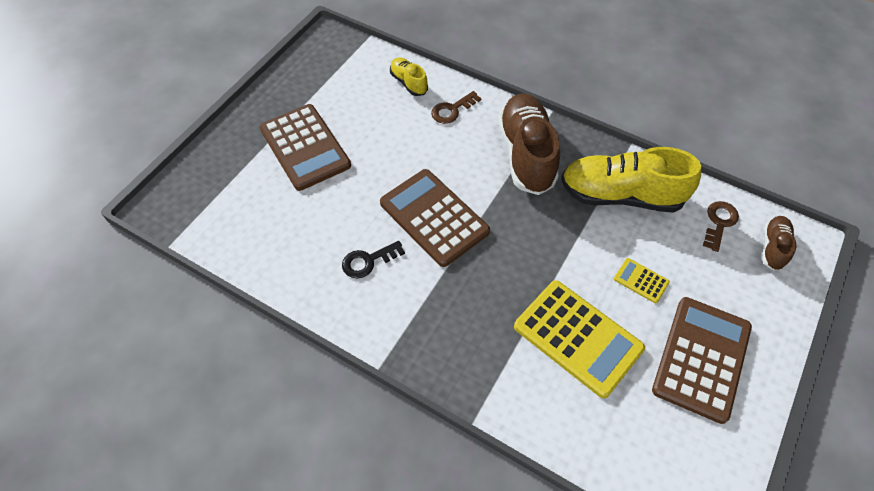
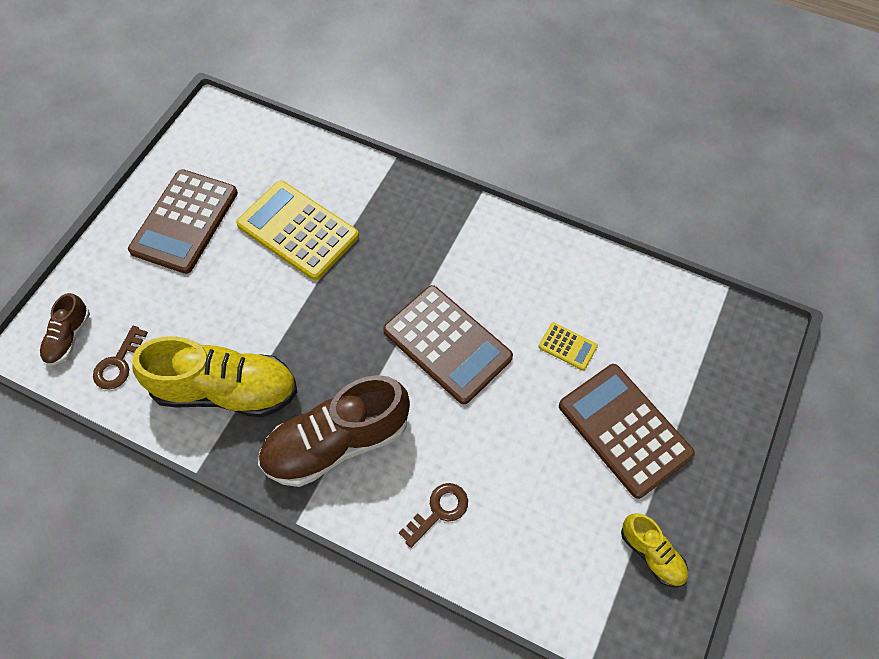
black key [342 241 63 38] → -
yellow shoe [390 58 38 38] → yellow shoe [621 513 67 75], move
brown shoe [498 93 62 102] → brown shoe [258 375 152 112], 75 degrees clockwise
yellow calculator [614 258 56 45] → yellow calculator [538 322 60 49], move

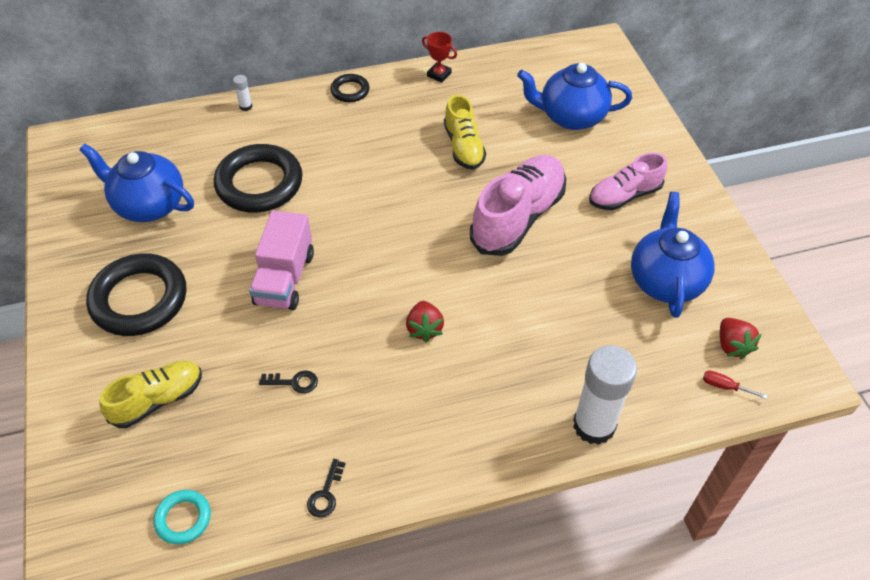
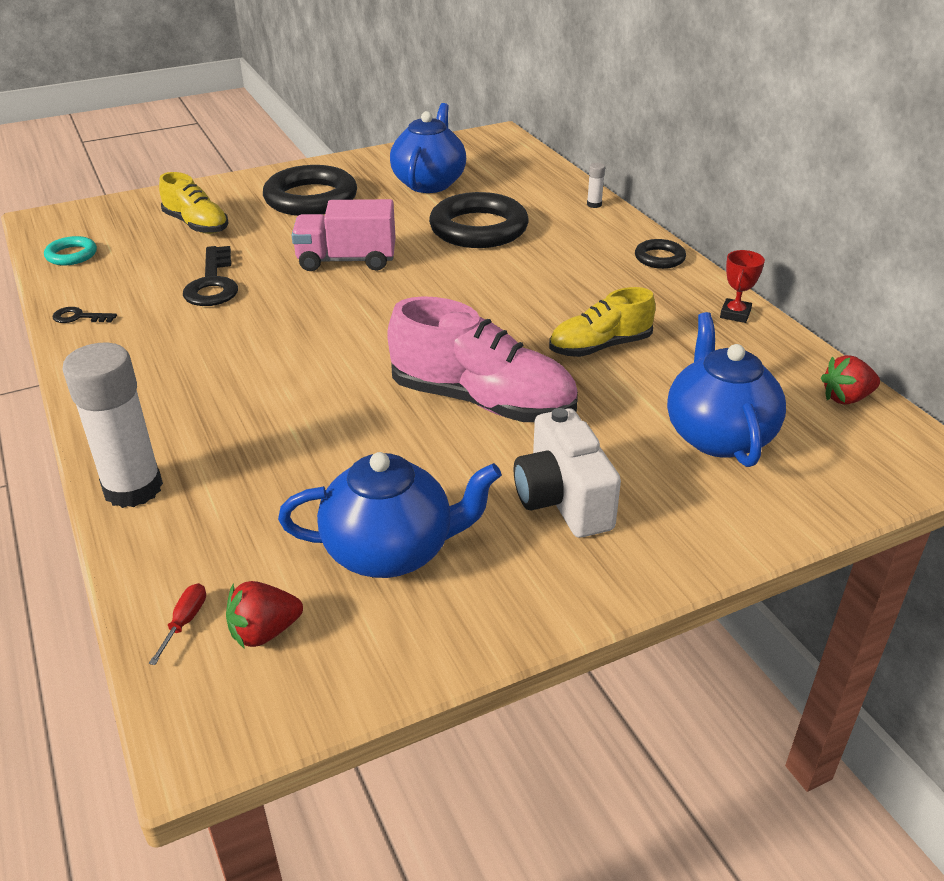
black key [259 371 59 23] → black key [183 246 55 60], x1.95
red strawberry [406 301 38 41] → red strawberry [821 355 59 50], move
pink shoe [589 152 78 58] → white camera [514 408 107 130]

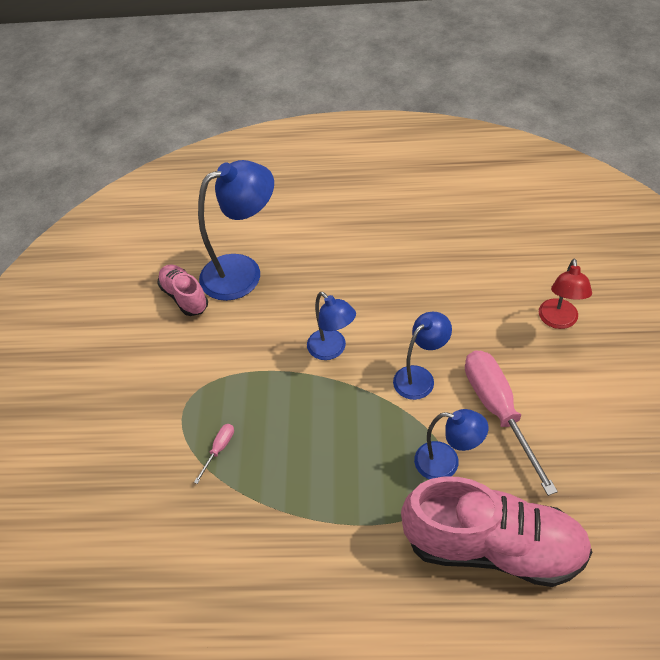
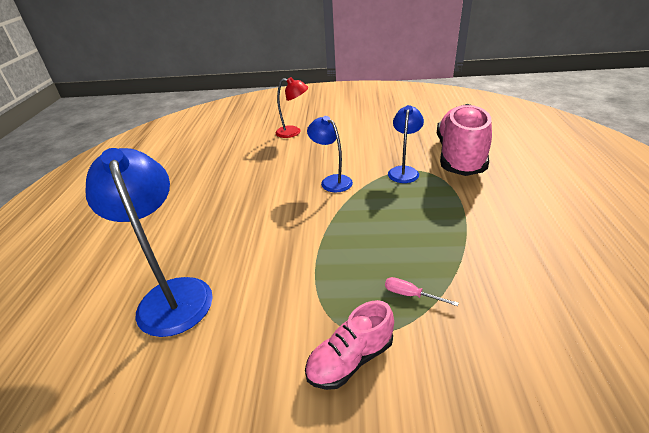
pink shoe [157 265 51 51] → pink shoe [305 300 89 90], move
blue lamp [307 292 49 68] → -
pink screwdriver [465 350 93 146] → -

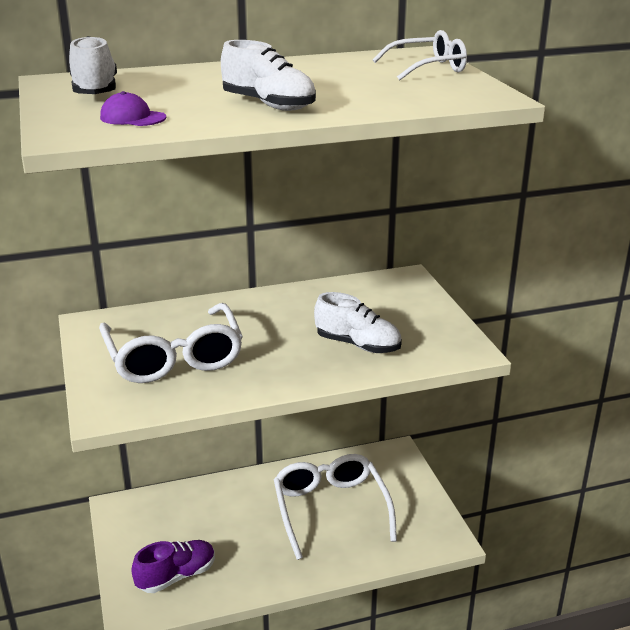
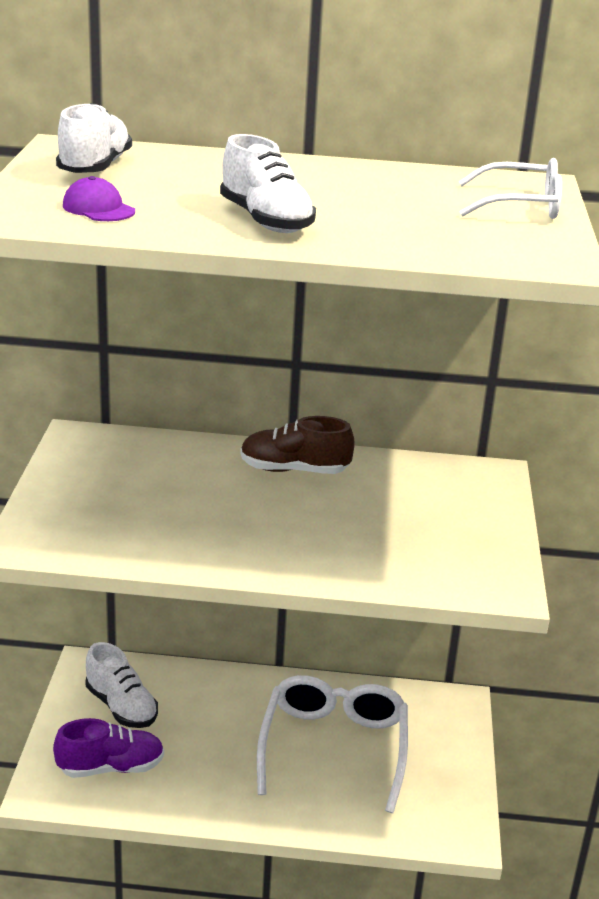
white glasses [99 303 144 80] → -
white shoe [314 292 88 61] → white shoe [86 642 72 86], move
- → brown shoe [240 416 115 58]

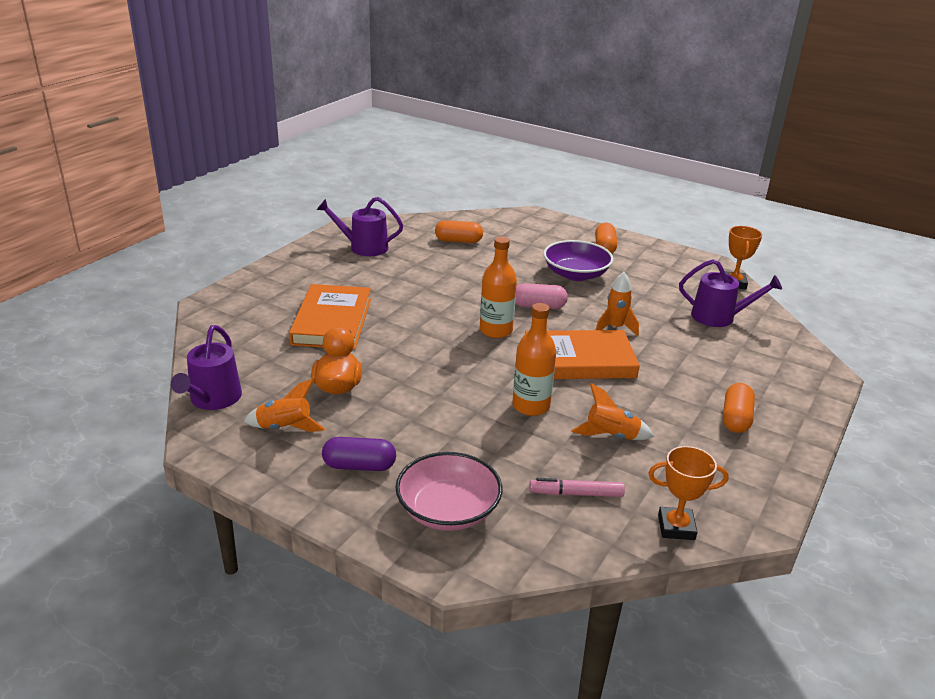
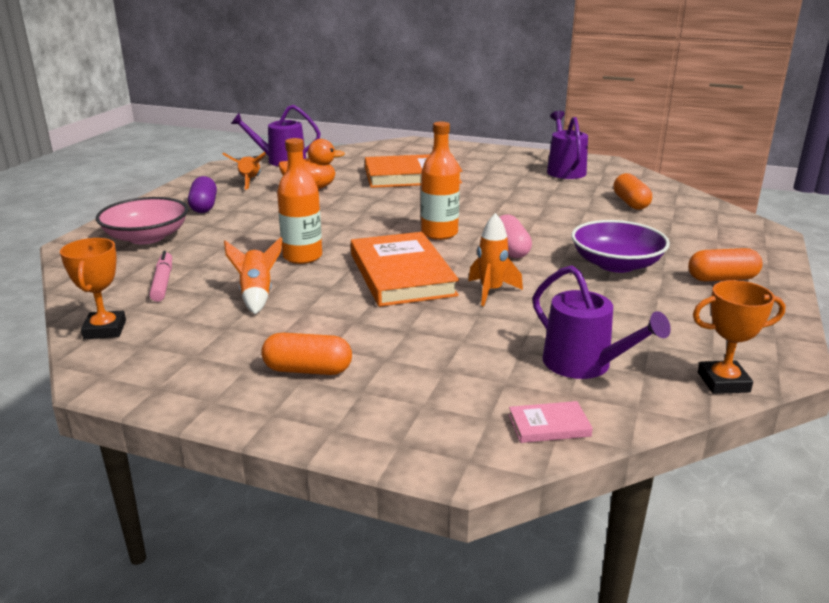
purple watering can [679 259 103 68] → purple watering can [533 266 138 113], 45 degrees counterclockwise
- → pink book [509 401 84 42]

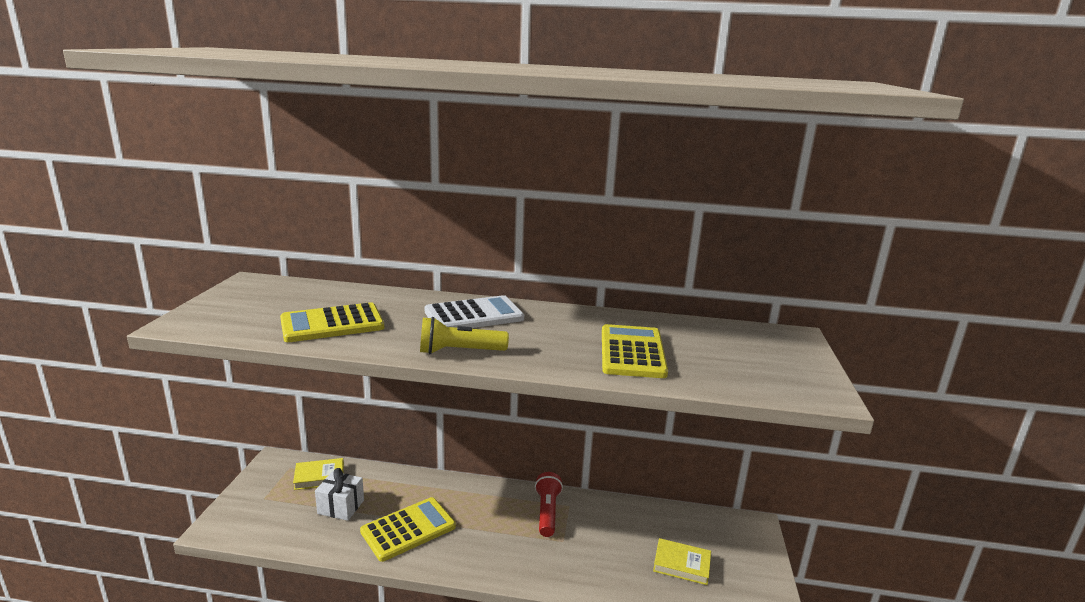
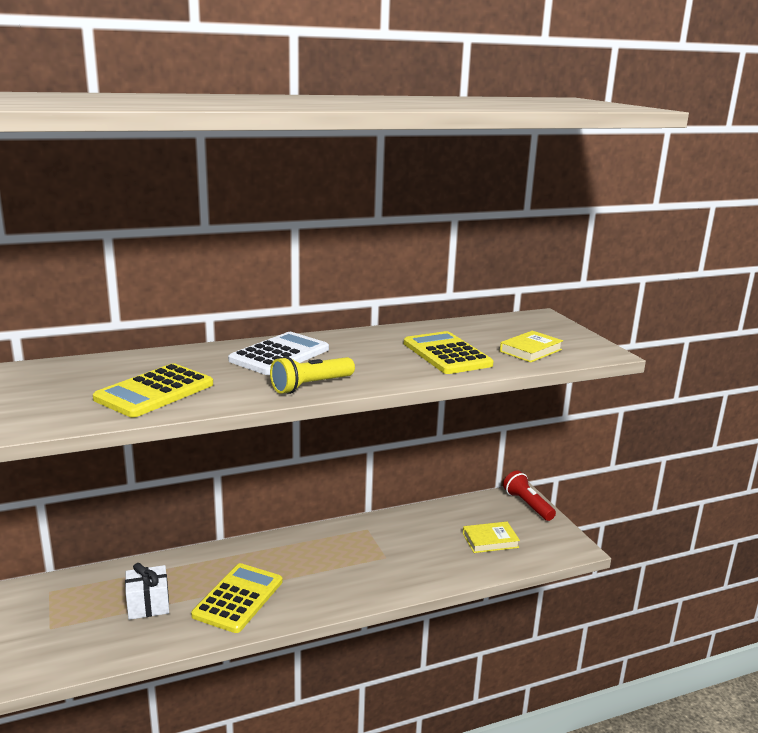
yellow book [293 458 51 32] → yellow book [500 331 63 32], move
red flashlight [535 472 28 65] → red flashlight [503 471 53 50], move

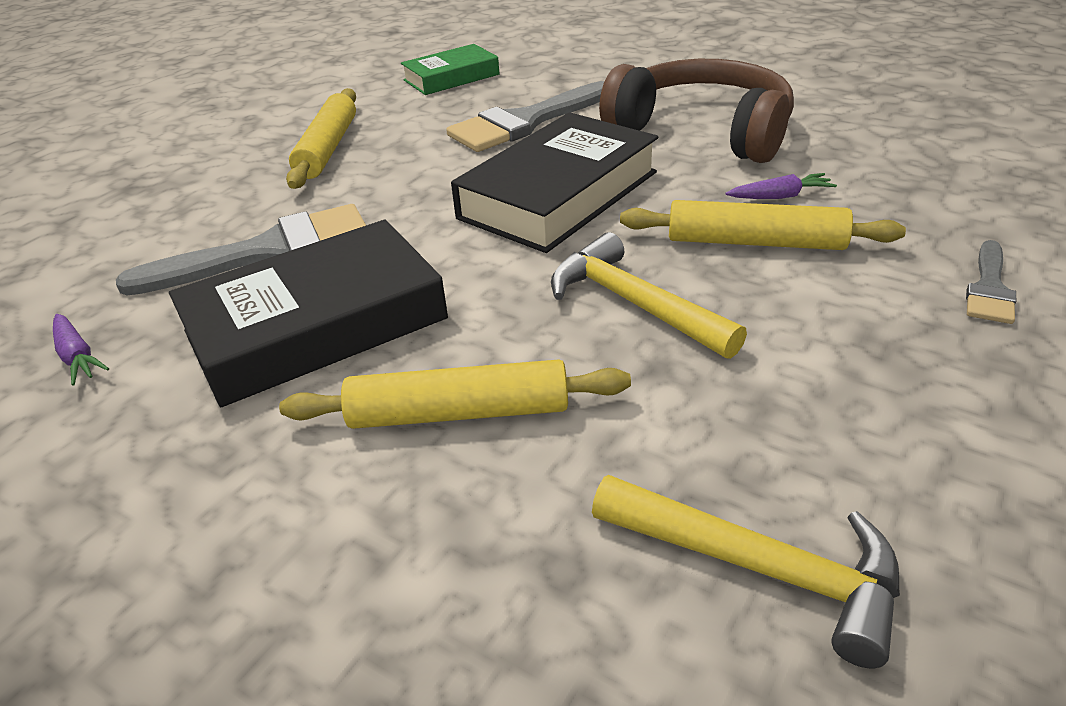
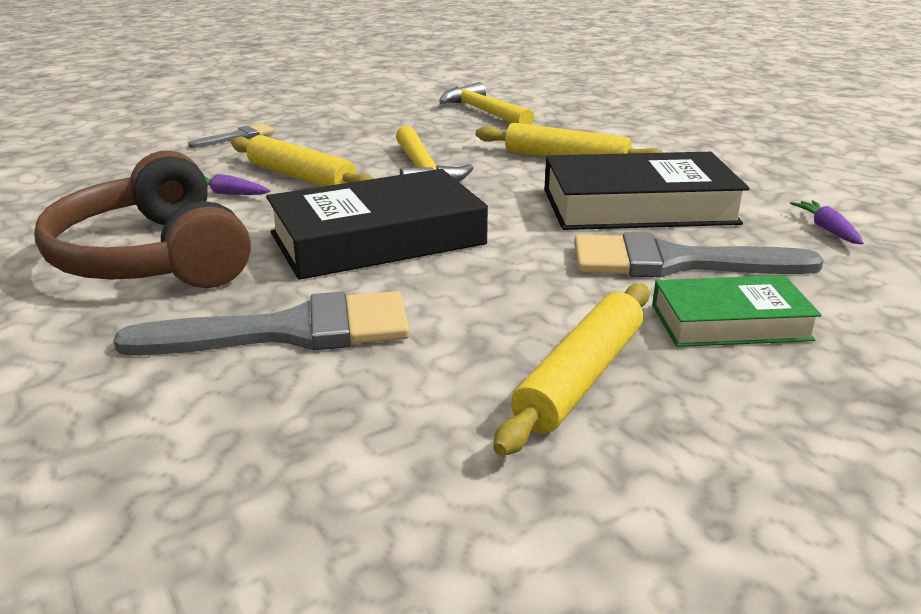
green book [401 44 98 51] → green book [652 275 170 72], move

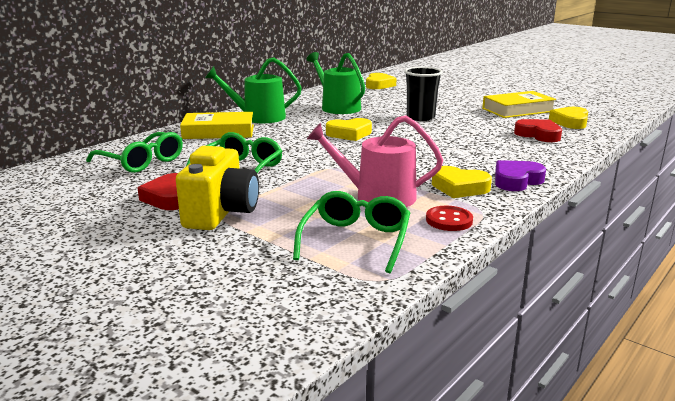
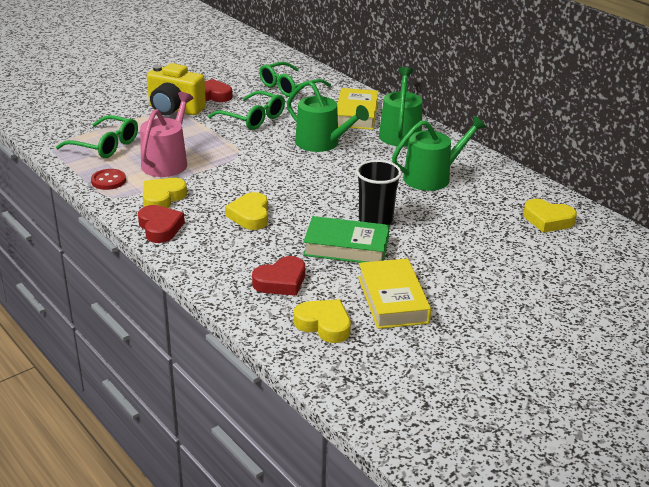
yellow heart [326 118 46 23] → yellow heart [225 192 43 38], move
purple heart [495 160 51 31] → red heart [138 205 47 38]
- → green watering can [287 80 82 72]
- → green book [303 216 87 47]

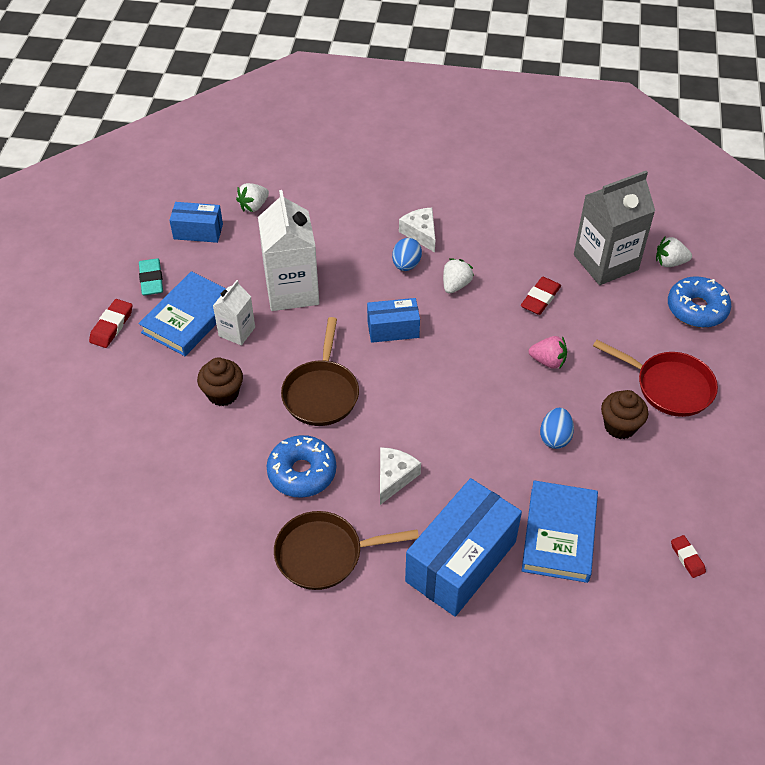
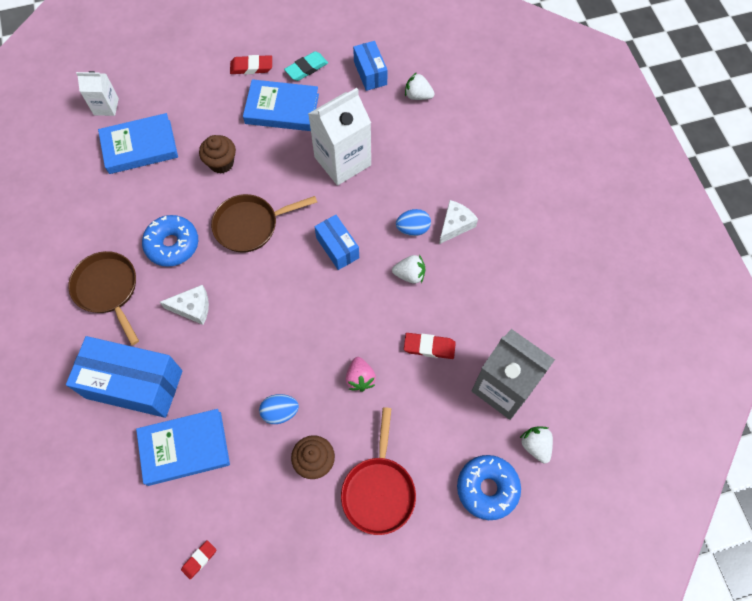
white carton [213 280 42 65] → white carton [76 71 43 45], move
- → blue book [98 113 80 61]

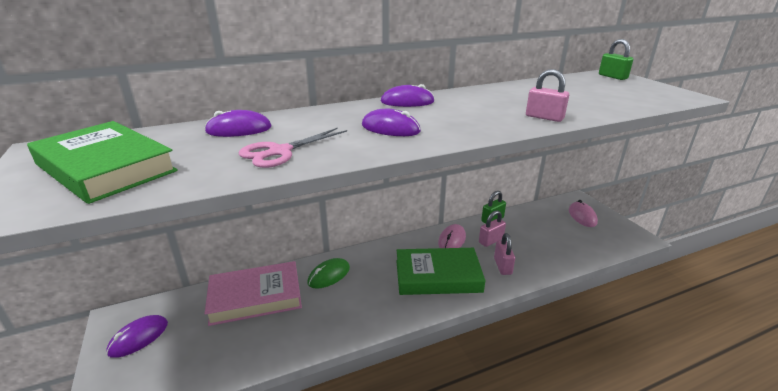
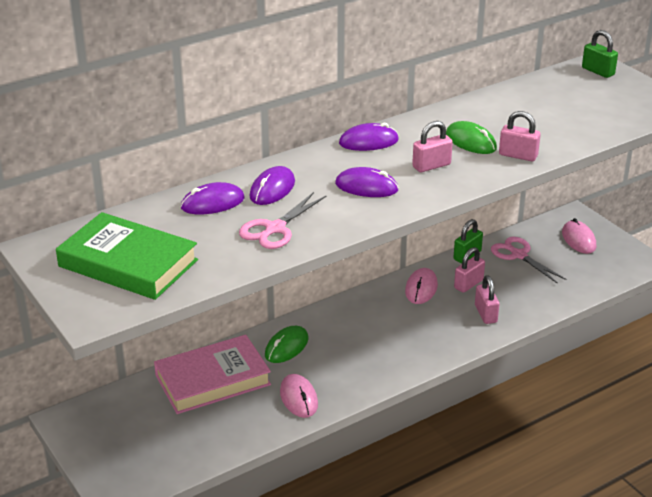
purple mouse [106 315 62 43] → purple mouse [250 166 45 39], move
green book [396 248 89 47] → -
- → pink mouse [280 374 38 44]
- → pink padlock [412 121 41 51]
- → green mouse [446 121 51 33]
- → pink scissors [491 237 76 47]

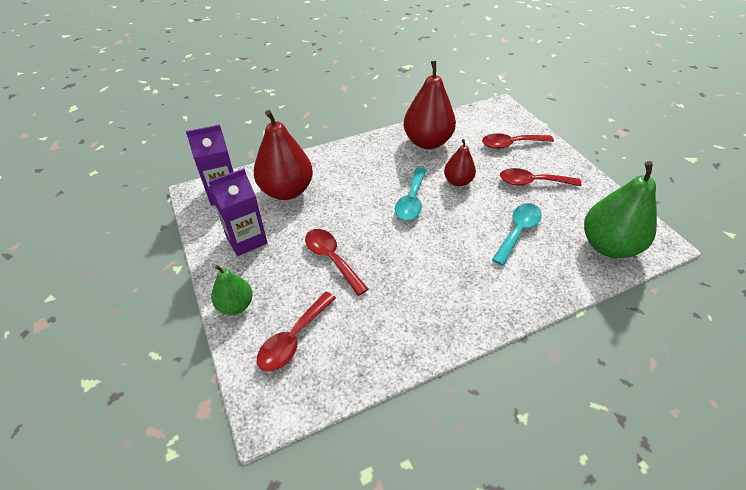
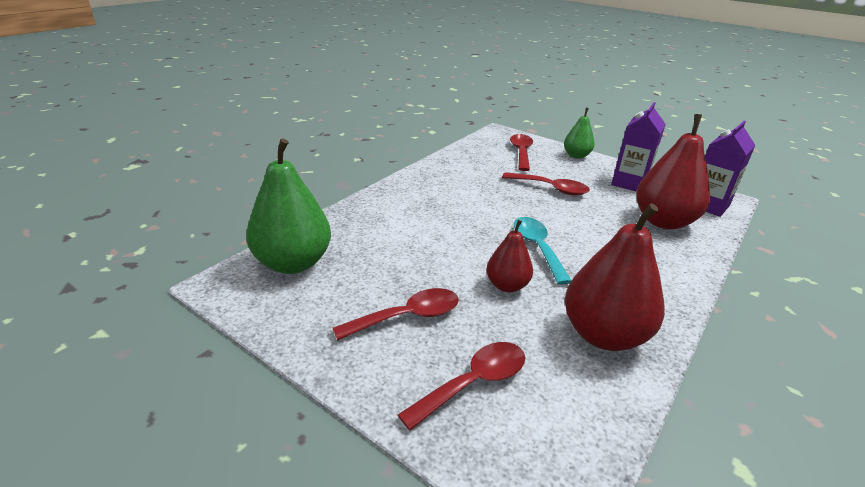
turquoise spoon [492 203 50 63] → -

